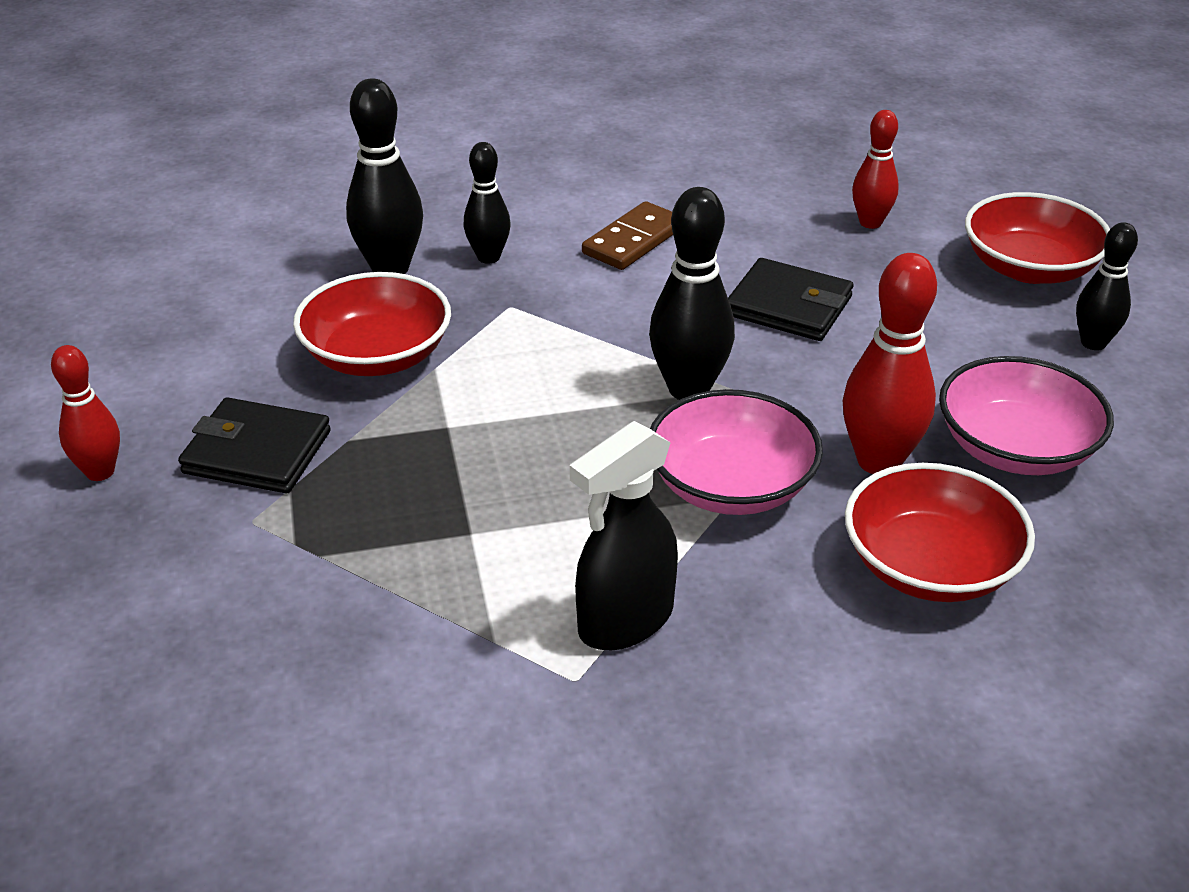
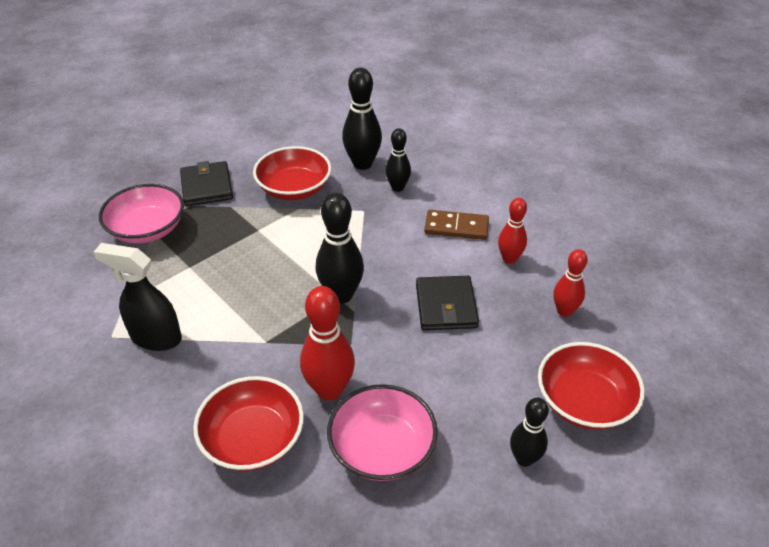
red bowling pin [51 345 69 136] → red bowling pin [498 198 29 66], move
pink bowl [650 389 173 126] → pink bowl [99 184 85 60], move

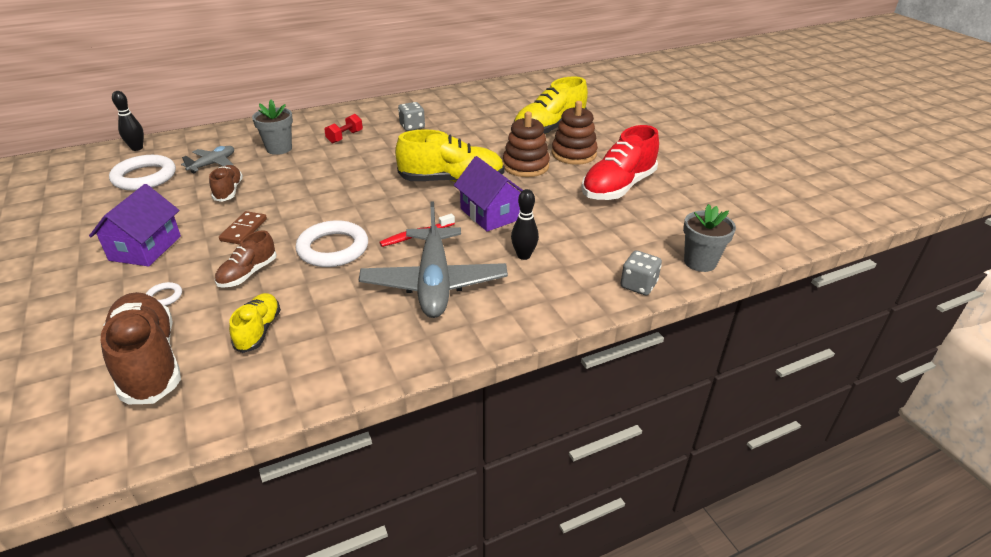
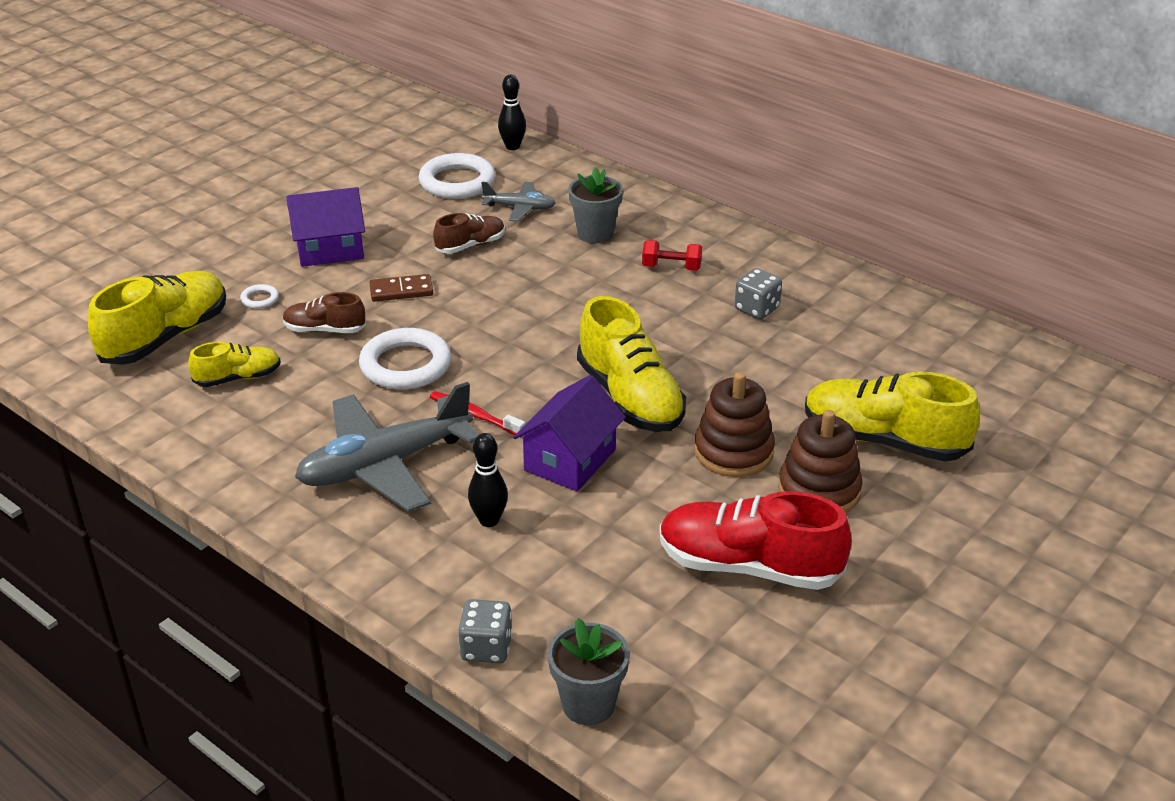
brown shoe [101 292 80 112] → yellow shoe [88 271 138 94]

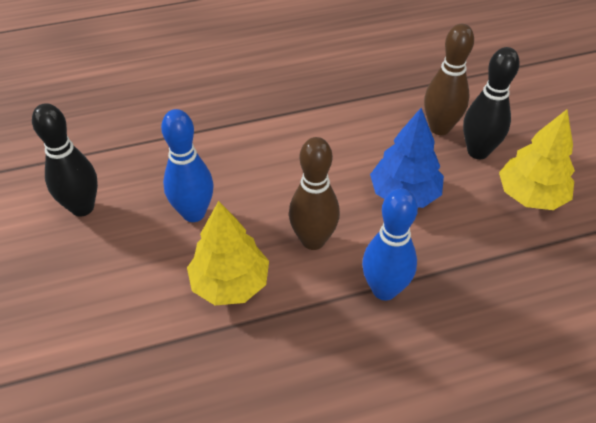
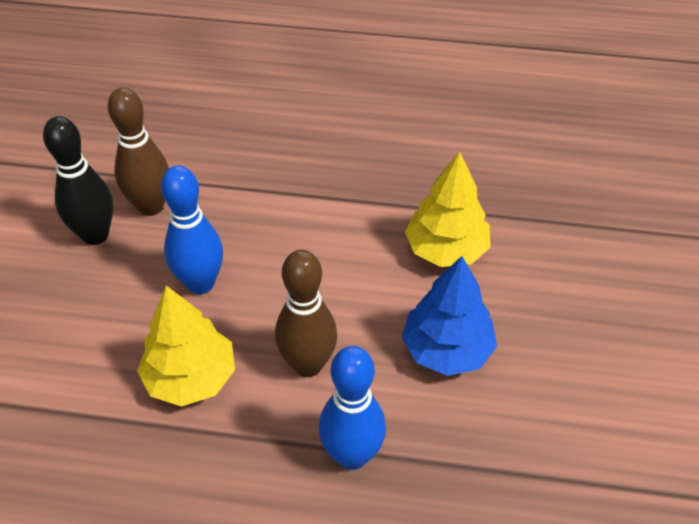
brown bowling pin [424 24 50 111] → brown bowling pin [108 87 61 129], move
black bowling pin [463 47 57 112] → -
yellow tree [499 109 76 101] → yellow tree [405 152 86 115], move

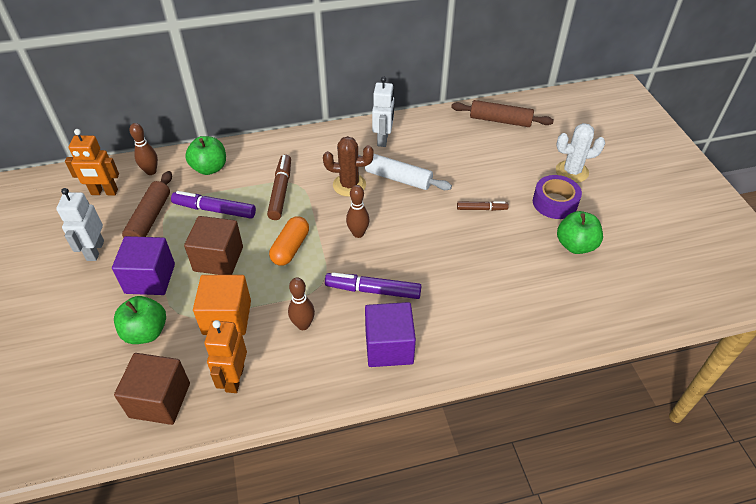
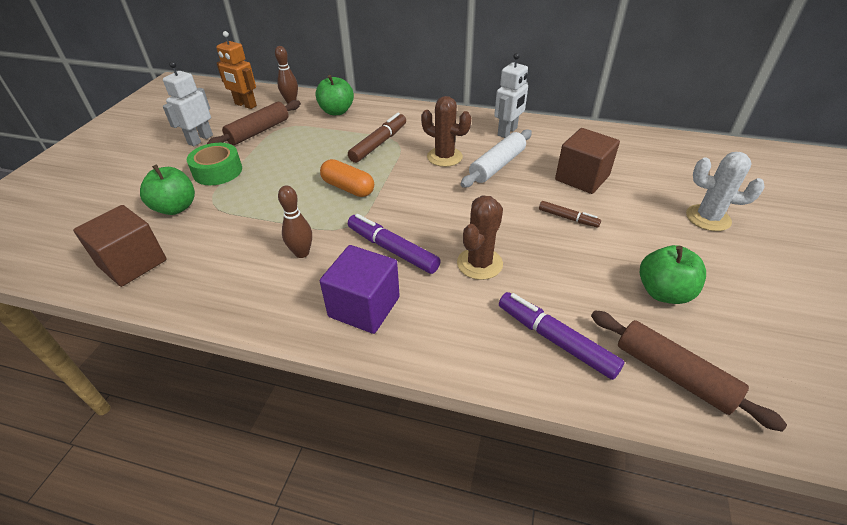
purple cube [112 236 63 59] → green tape [187 143 55 42]
purple marker [171 191 85 28] → purple marker [499 292 125 88], move
brown cube [184 216 59 59] → brown cube [555 128 65 66], move
orange cube [193 275 58 60] → -
orange robot [204 320 43 73] → -
orange capsule [269 216 40 50] → orange capsule [320 159 54 38], 75 degrees clockwise
brown bowling pin [346 185 24 53] → -
white rolling pin [358 154 94 36] → white rolling pin [461 129 71 59], 75 degrees clockwise
brown rolling pin [451 100 103 27] → brown rolling pin [591 310 196 122], move
purple tape [533 175 49 44] → -
- → brown cactus [457 195 46 85]

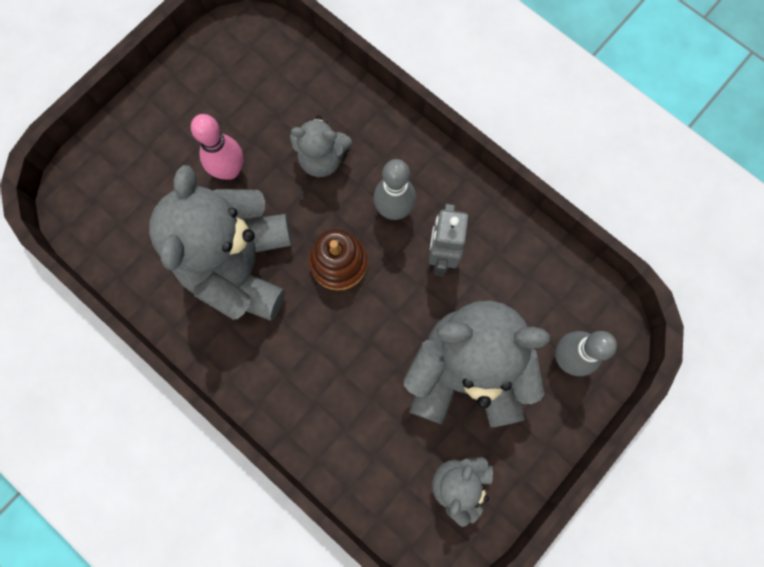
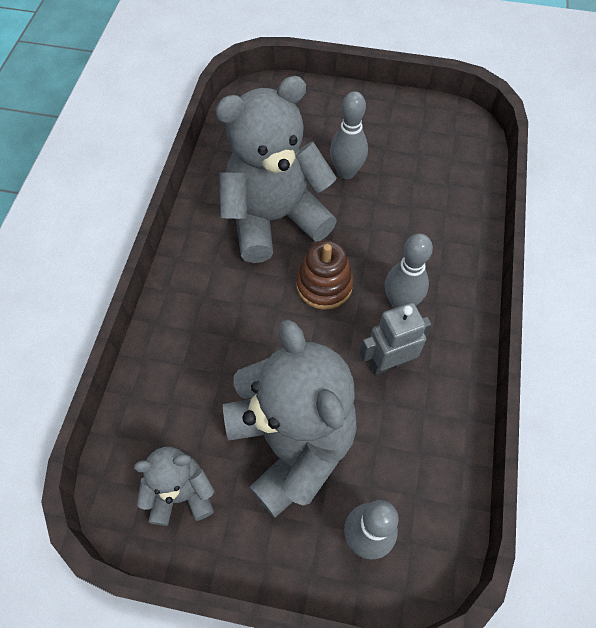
pink bowling pin [191 114 52 66] → grey bowling pin [330 91 38 88]
grey teddy bear [290 115 62 62] → -

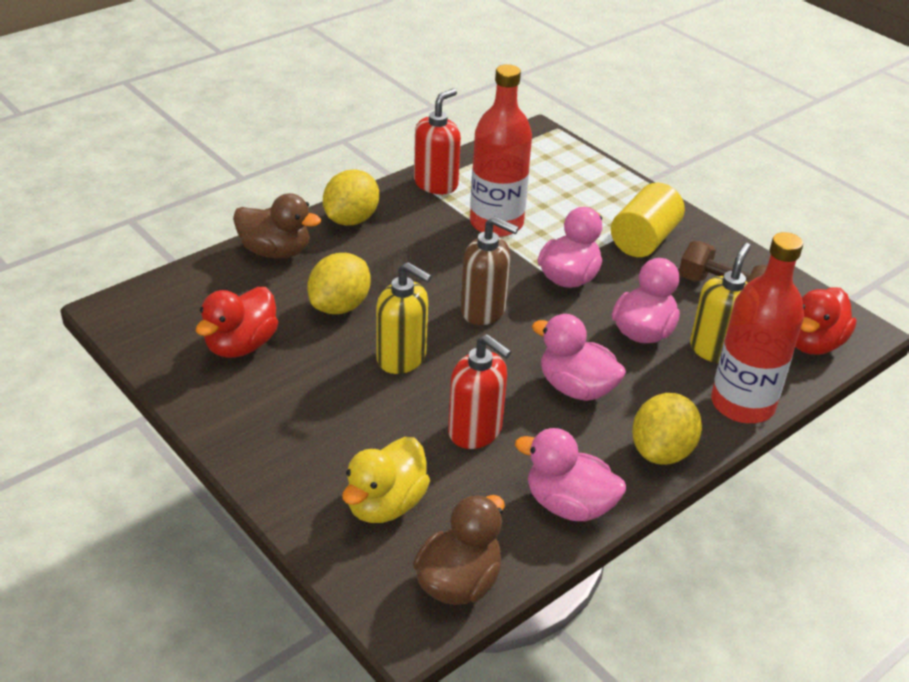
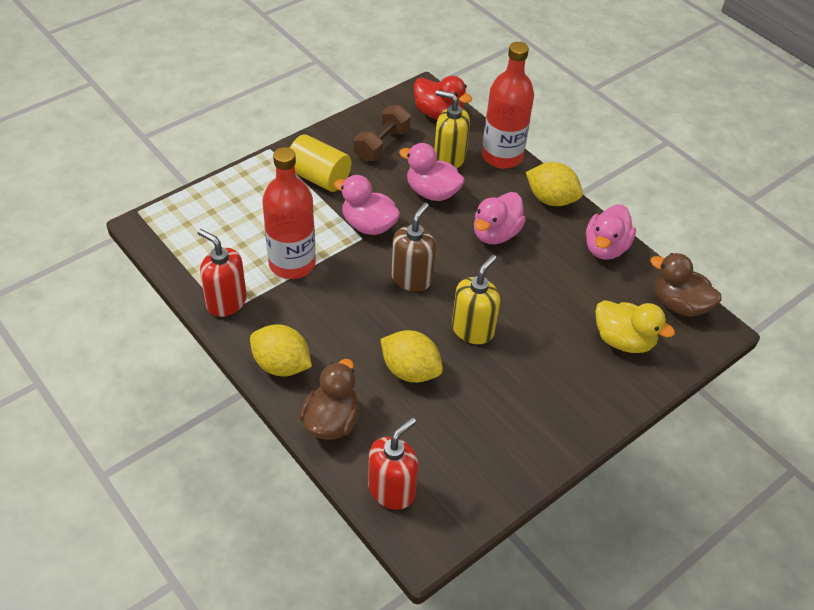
red duck [196 287 82 71] → -
red soap dispenser [448 334 63 115] → red soap dispenser [368 417 50 93], move

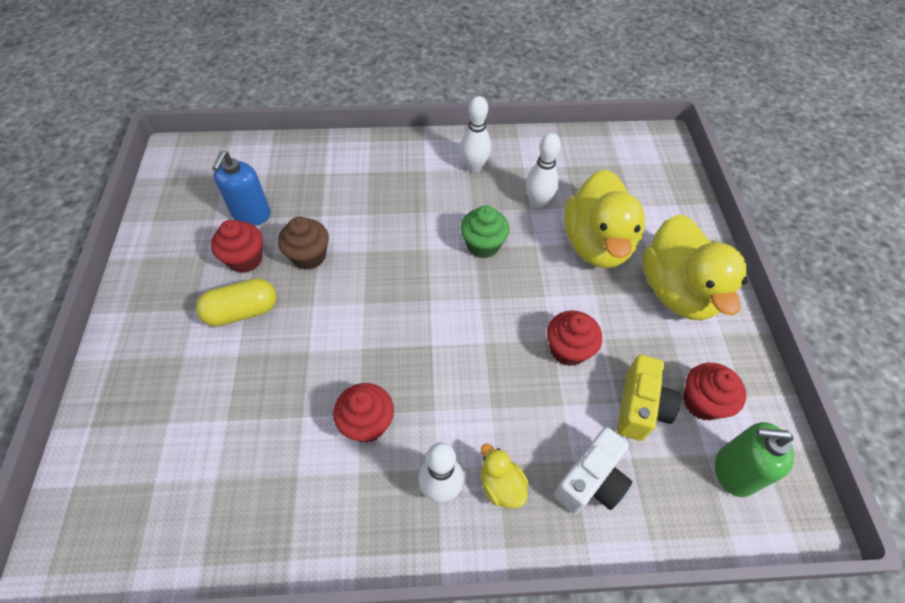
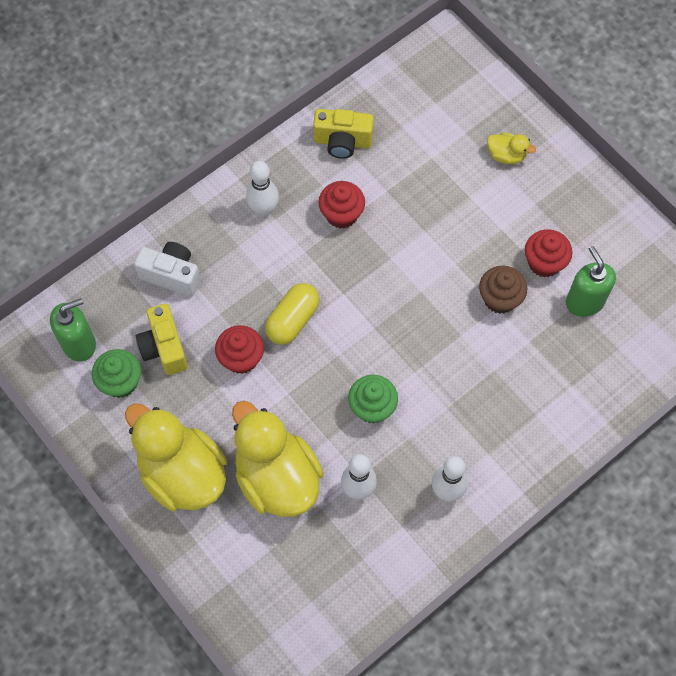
yellow capsule [196 278 81 49] → yellow capsule [265 283 55 62], move
blue soap dispenser [212 151 59 74] → green soap dispenser [566 246 50 71]
yellow duck [481 443 48 65] → yellow duck [487 133 49 31], move
white camera [554 427 78 87] → white camera [134 242 67 55], 105 degrees clockwise
red cupcake [683 363 63 58] → green cupcake [92 349 49 49]
- → yellow camera [313 109 61 50]

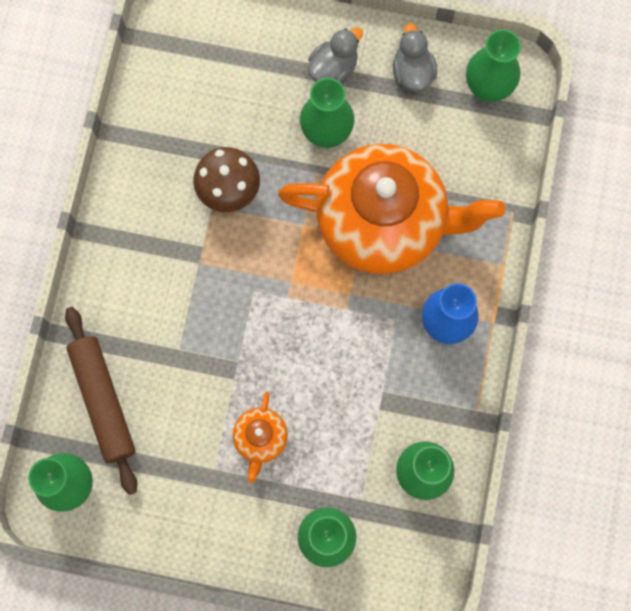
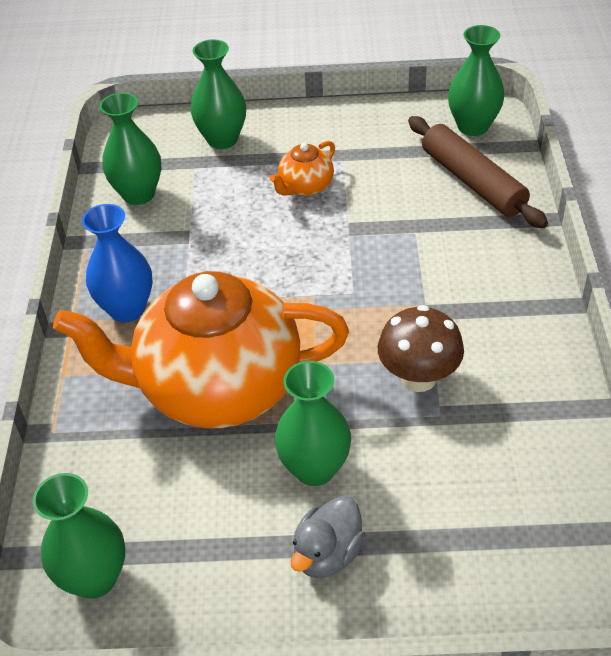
orange teapot [233 392 55 91] → orange teapot [269 141 66 55], 135 degrees counterclockwise
grey duck [393 23 44 69] → -

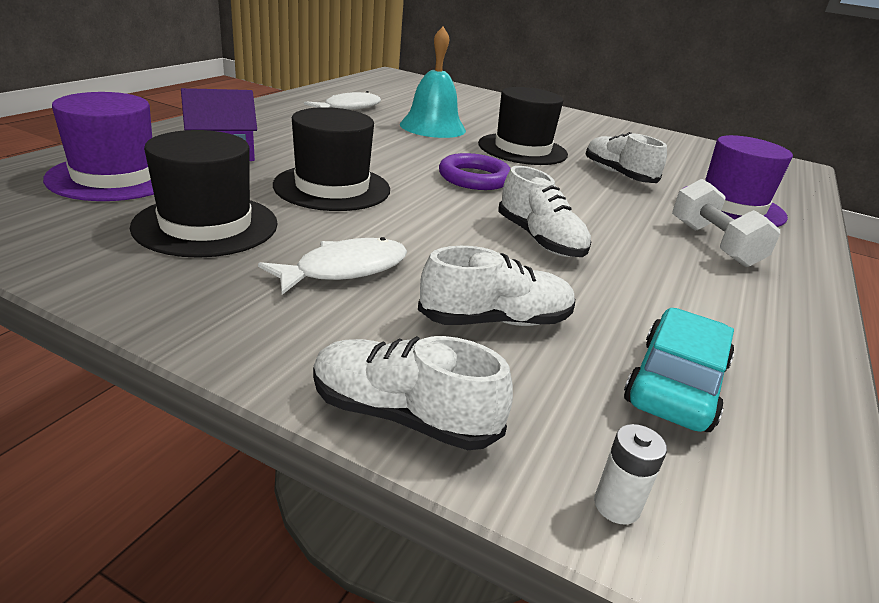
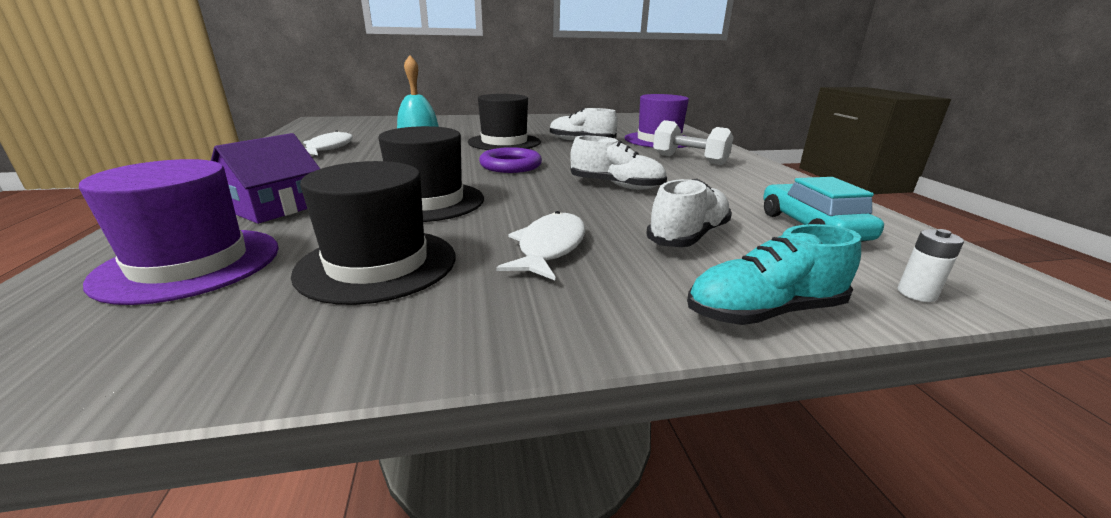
white shoe [313 336 200 114] → turquoise shoe [687 224 174 101]

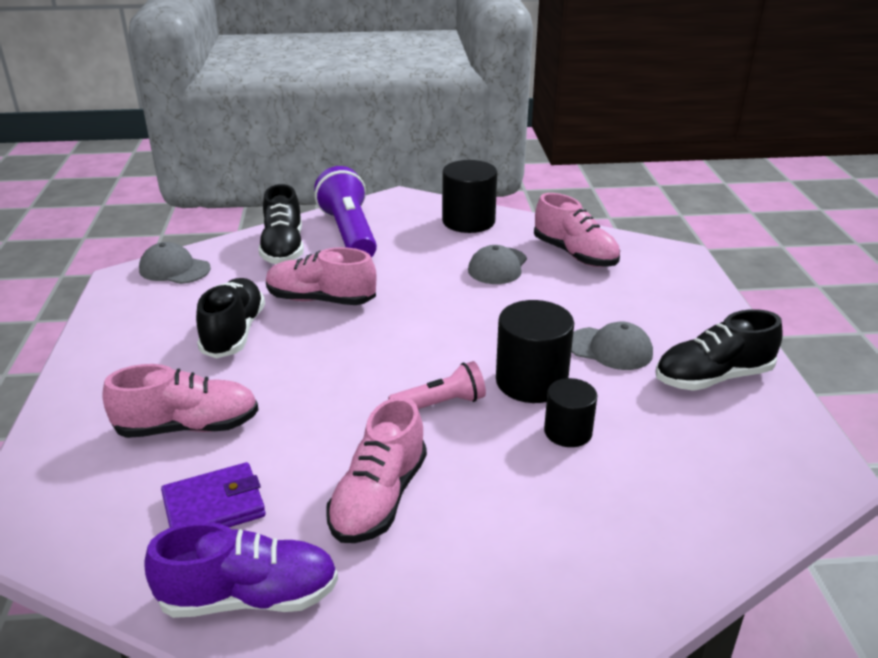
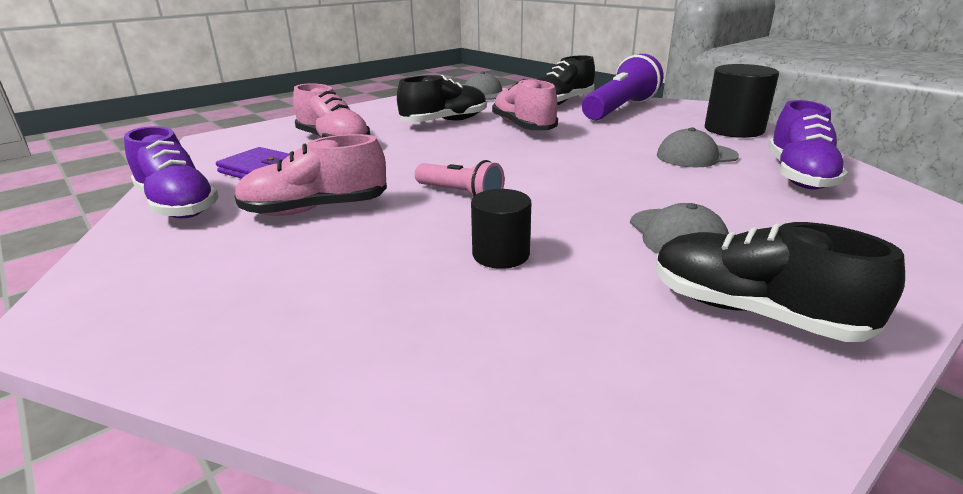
black cylinder [496 300 78 103] → -
pink shoe [534 193 86 74] → purple shoe [768 100 80 89]

